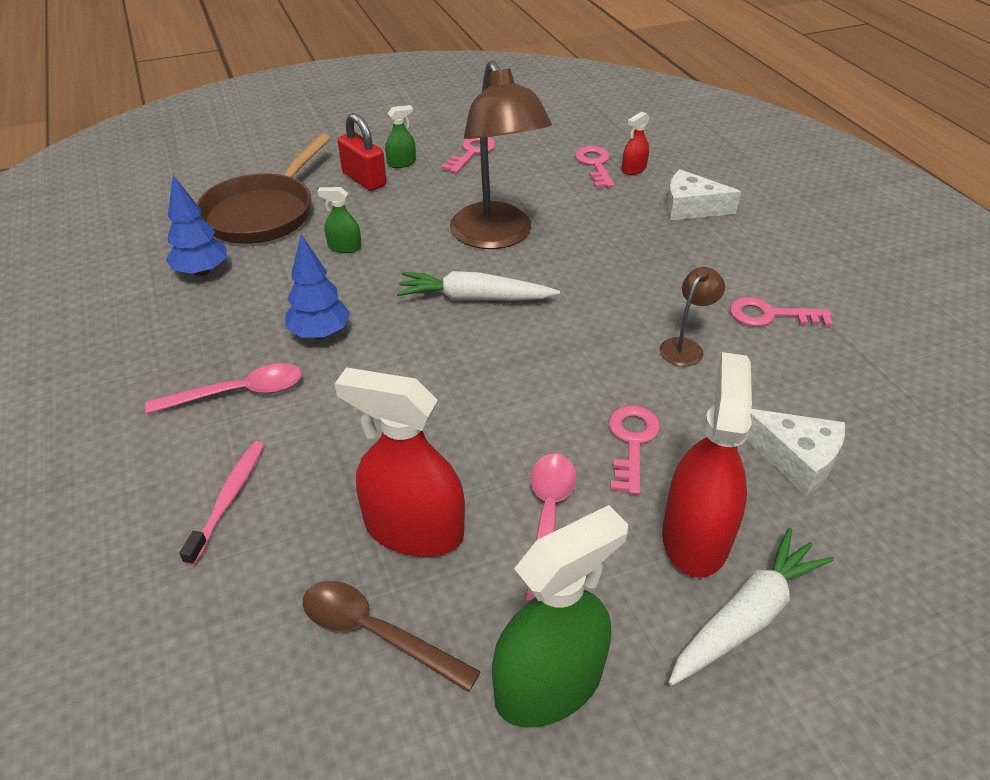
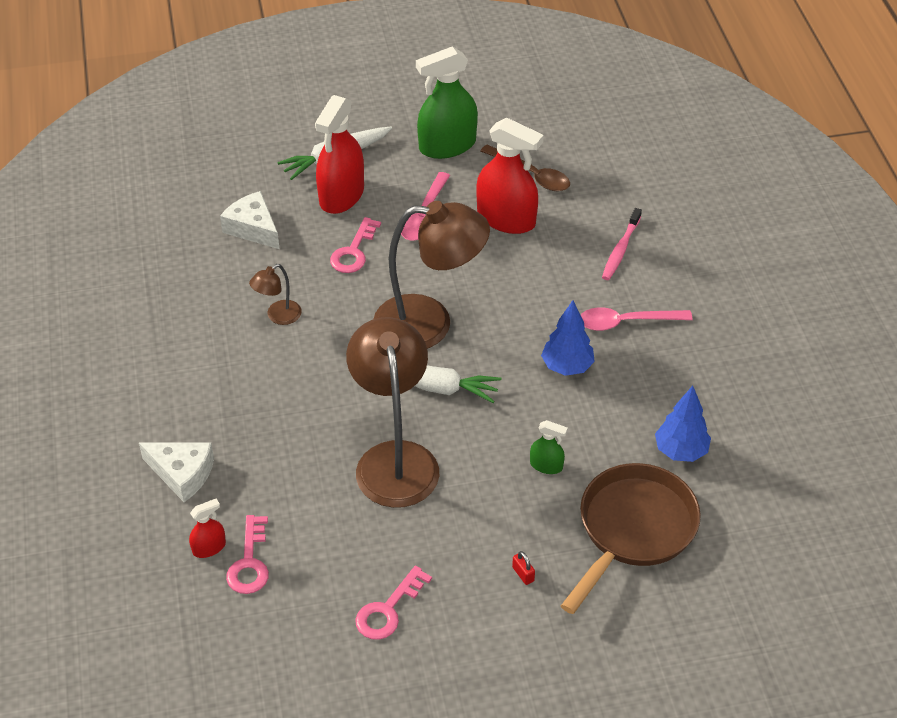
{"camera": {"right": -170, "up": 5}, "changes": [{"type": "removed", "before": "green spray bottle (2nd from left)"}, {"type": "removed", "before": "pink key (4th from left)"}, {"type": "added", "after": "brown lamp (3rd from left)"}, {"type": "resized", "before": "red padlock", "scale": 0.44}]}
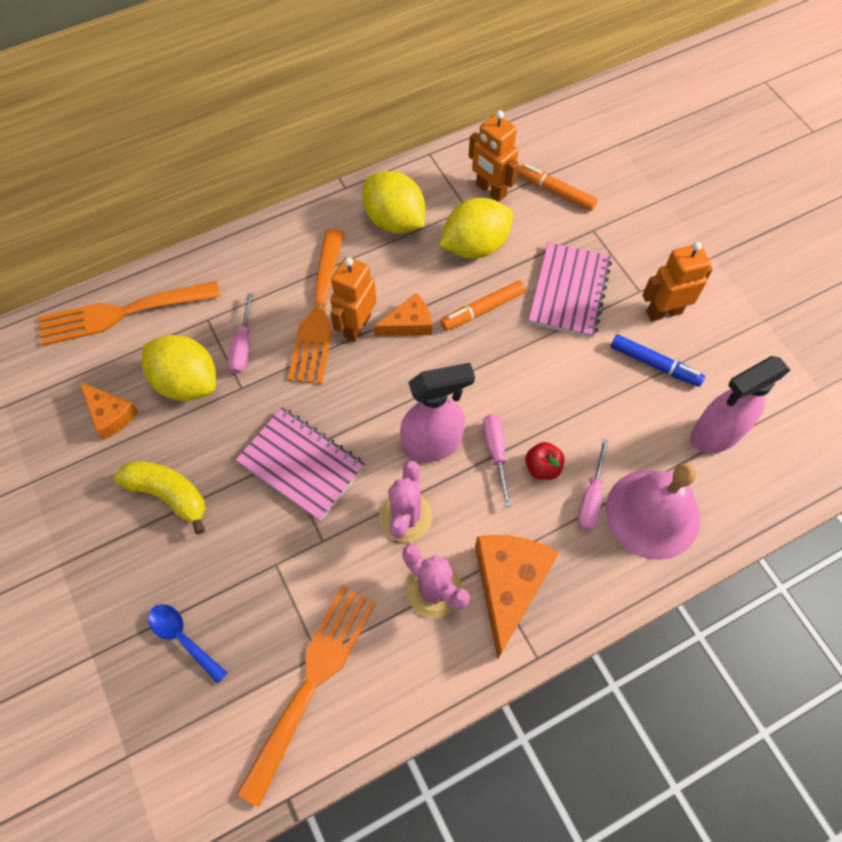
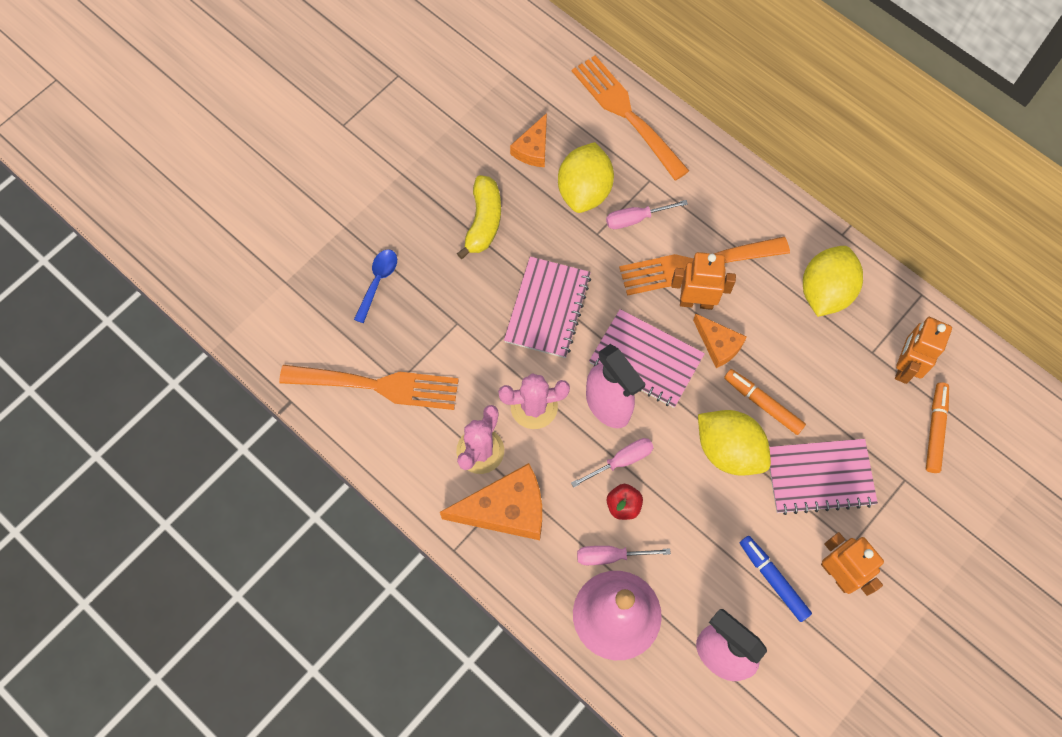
{"camera": {"right": 70, "up": 5}, "changes": [{"type": "added", "after": "pink notebook (2nd from left)"}, {"type": "moved", "before": "yellow lemon (3rd from left in the first image)", "after": "yellow lemon (2nd from left)"}, {"type": "turned", "before": "blue marker", "turn": 135}]}
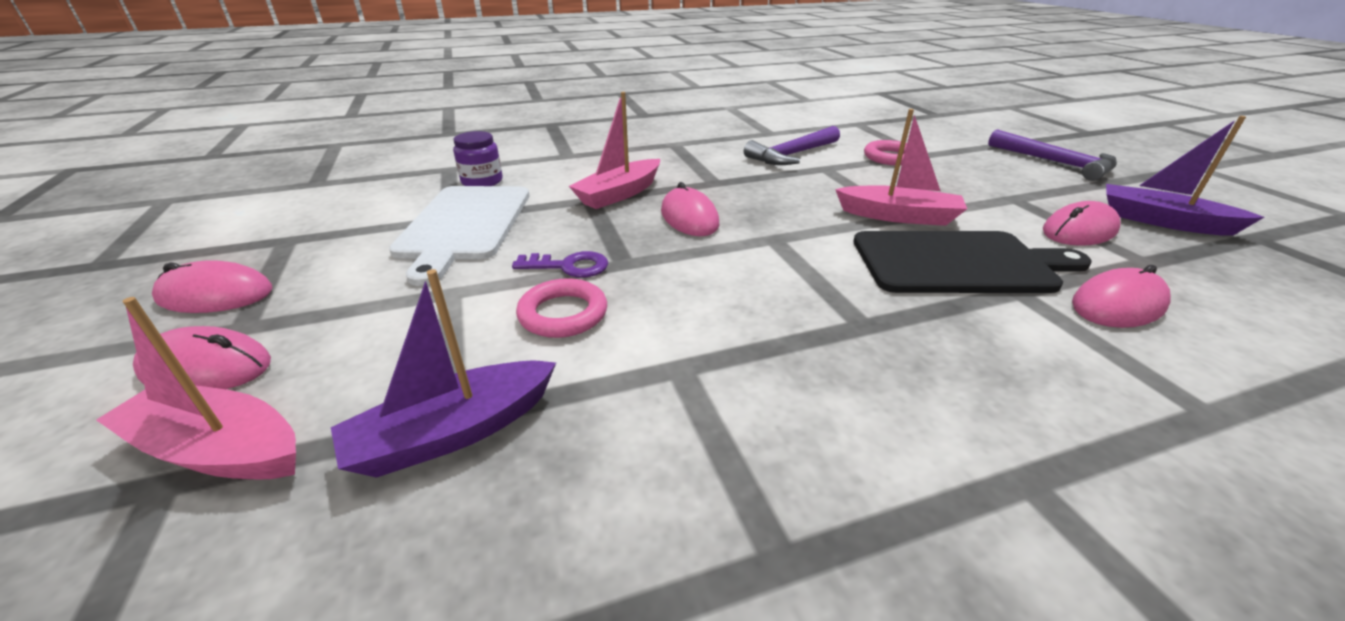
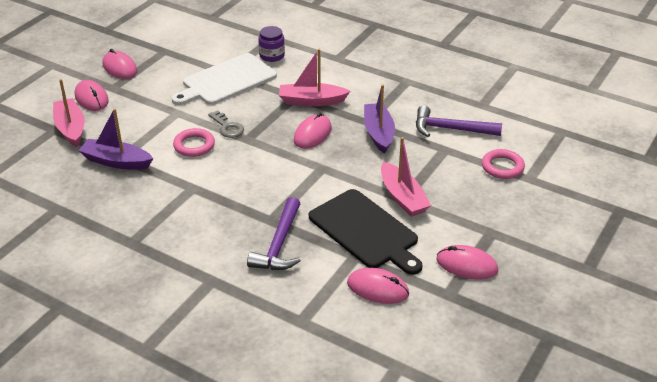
{"camera": {"right": 50, "up": 5}, "changes": [{"type": "moved", "before": "purple hammer (2nd from left in the first image)", "after": "purple hammer (1st from left)"}, {"type": "moved", "before": "purple boat (2nd from left)"}, {"type": "recoloured", "before": "purple key", "after": "grey key"}]}
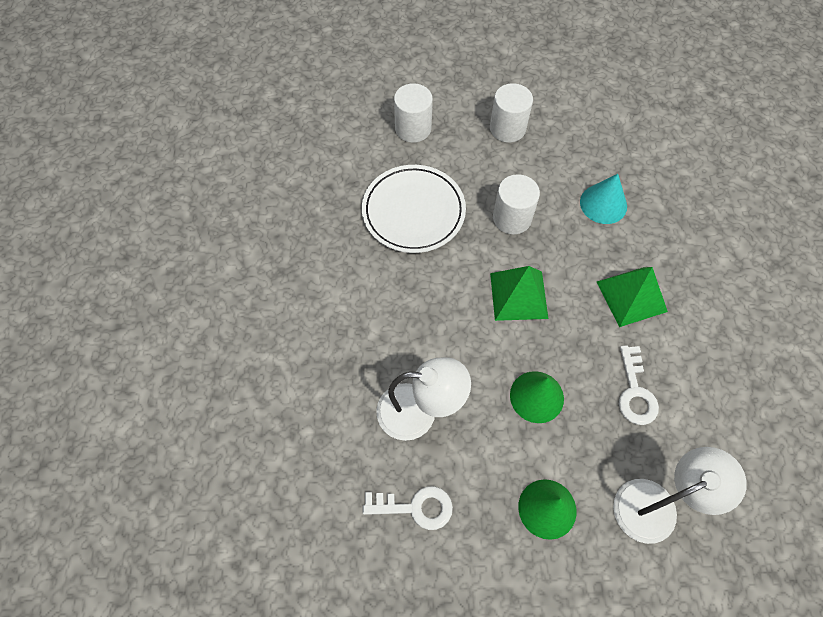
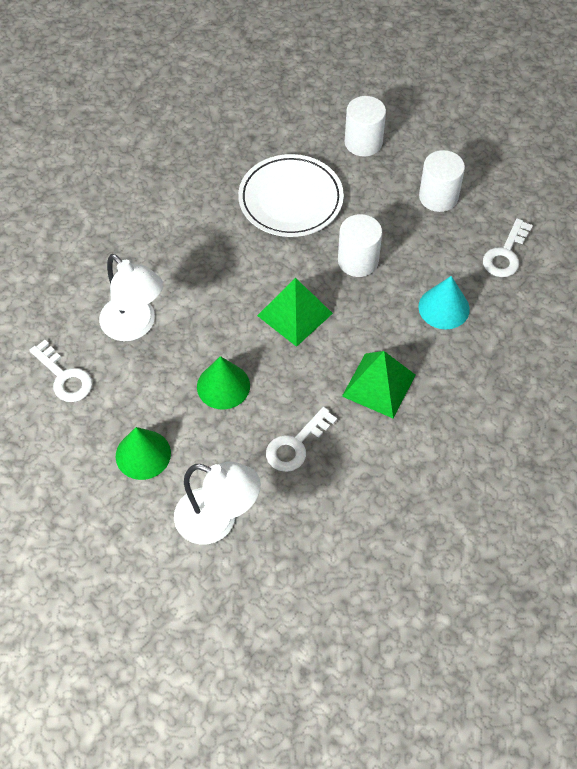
{"camera": {"right": 45, "up": -5}, "changes": [{"type": "added", "after": "white key (3rd from left)"}]}
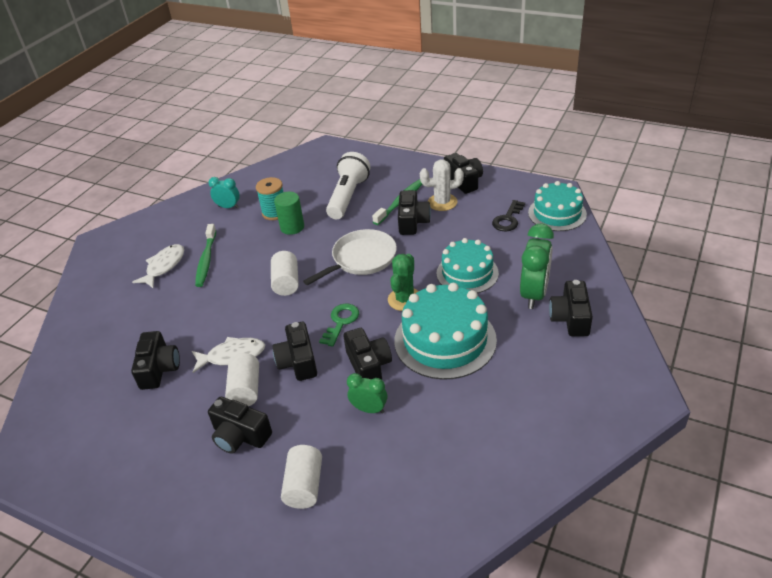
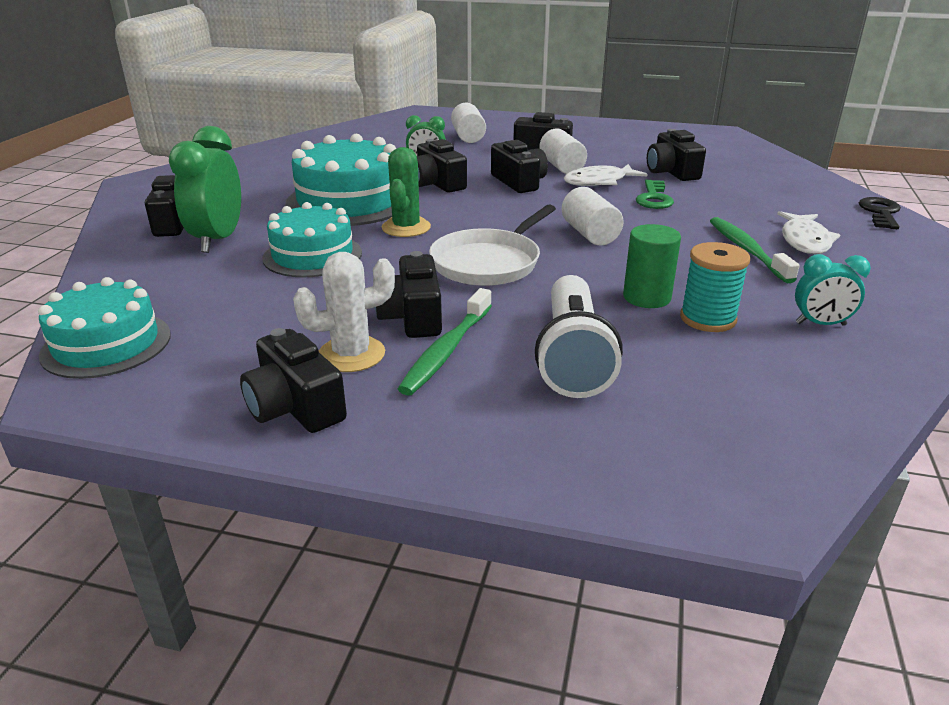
{"camera": {"right": 165, "up": -10}, "changes": [{"type": "moved", "before": "green key"}, {"type": "moved", "before": "black key"}]}
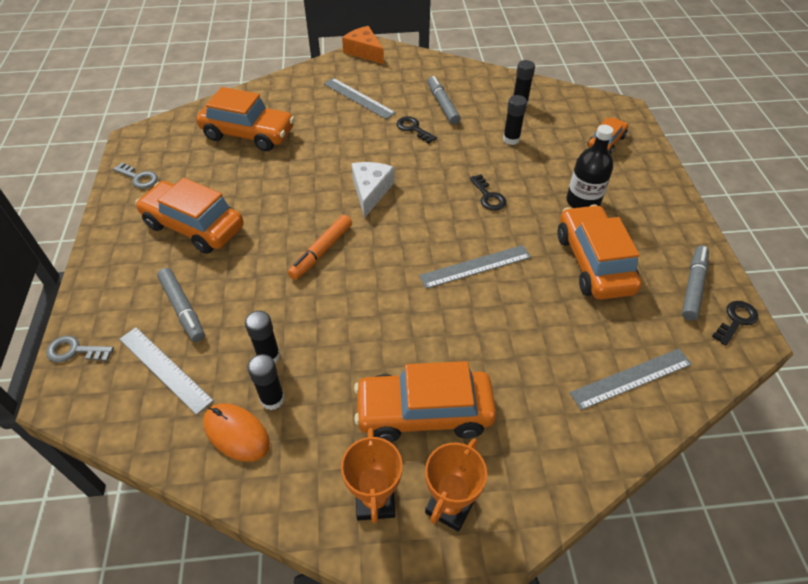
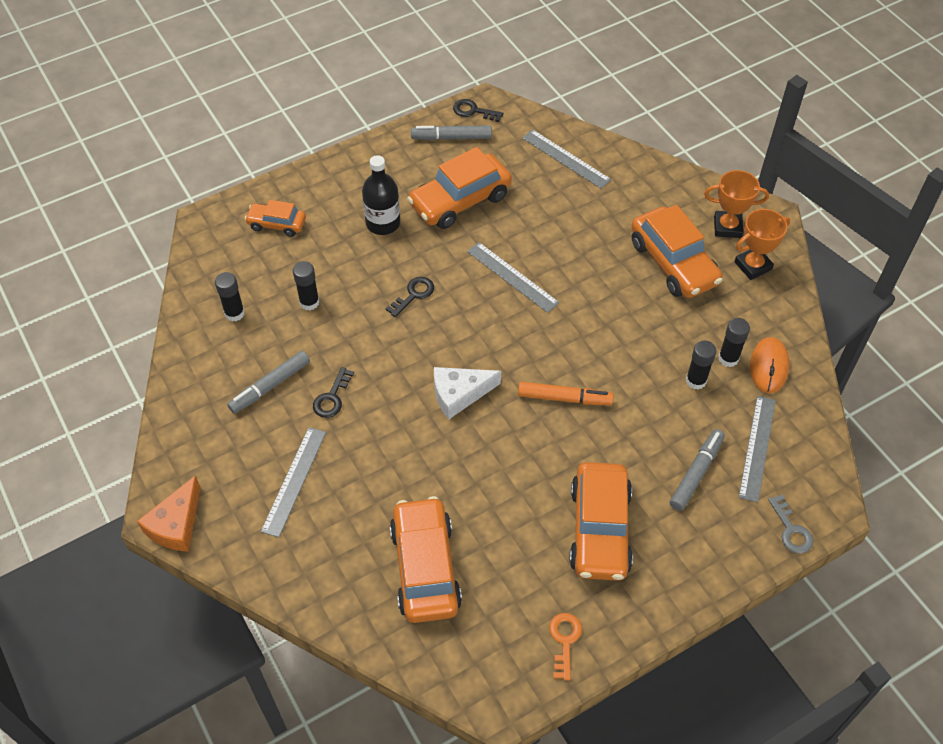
{"camera": {"right": -115, "up": 5}, "changes": [{"type": "recoloured", "before": "grey key (2nd from left)", "after": "orange key"}]}
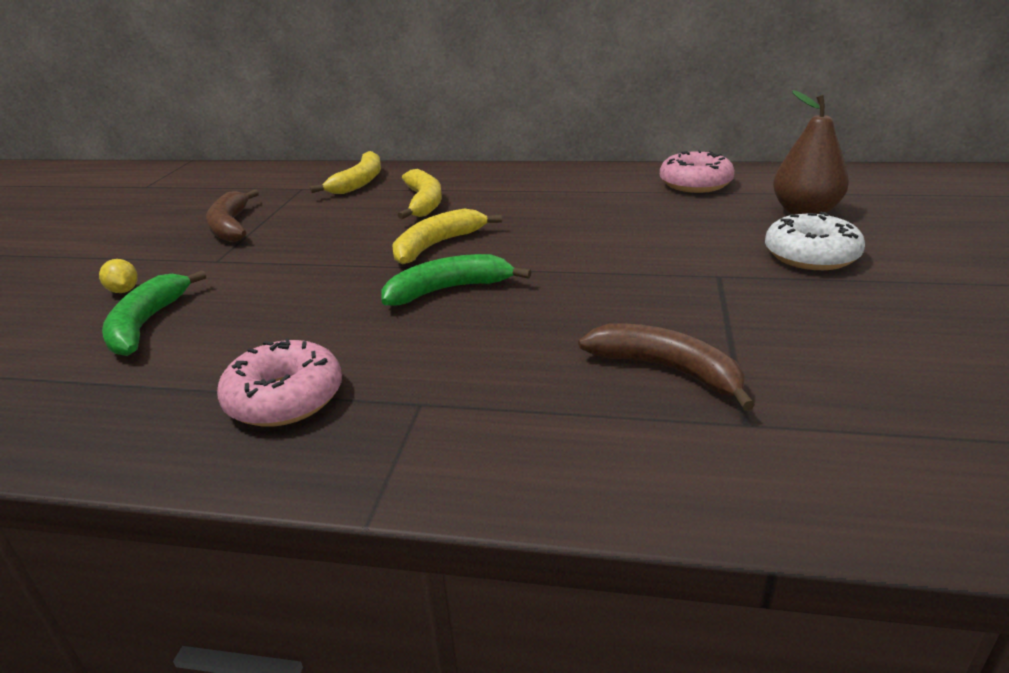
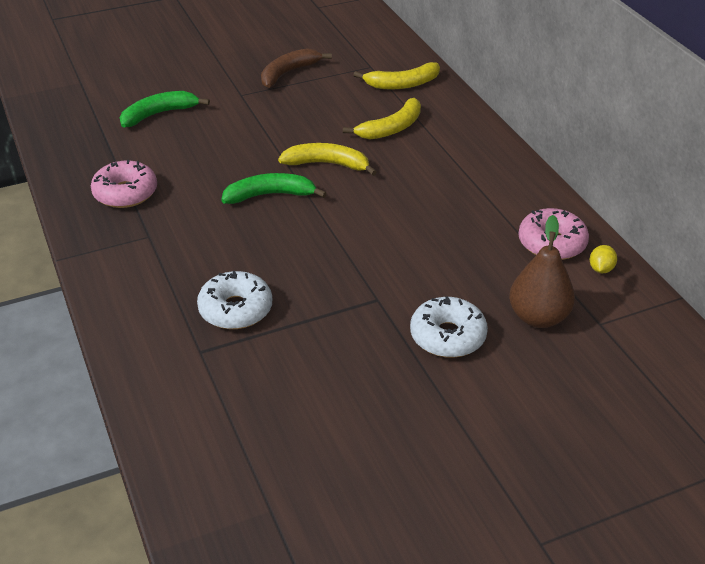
{"camera": {"right": 55, "up": 10}, "changes": [{"type": "moved", "before": "yellow lemon"}, {"type": "replaced", "before": "brown banana (2nd from left)", "after": "white donut (1st from left)"}, {"type": "turned", "before": "green banana (2nd from left)", "turn": -45}]}
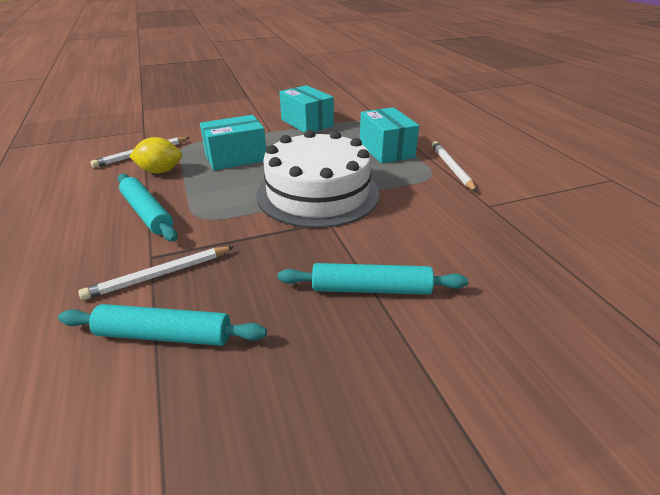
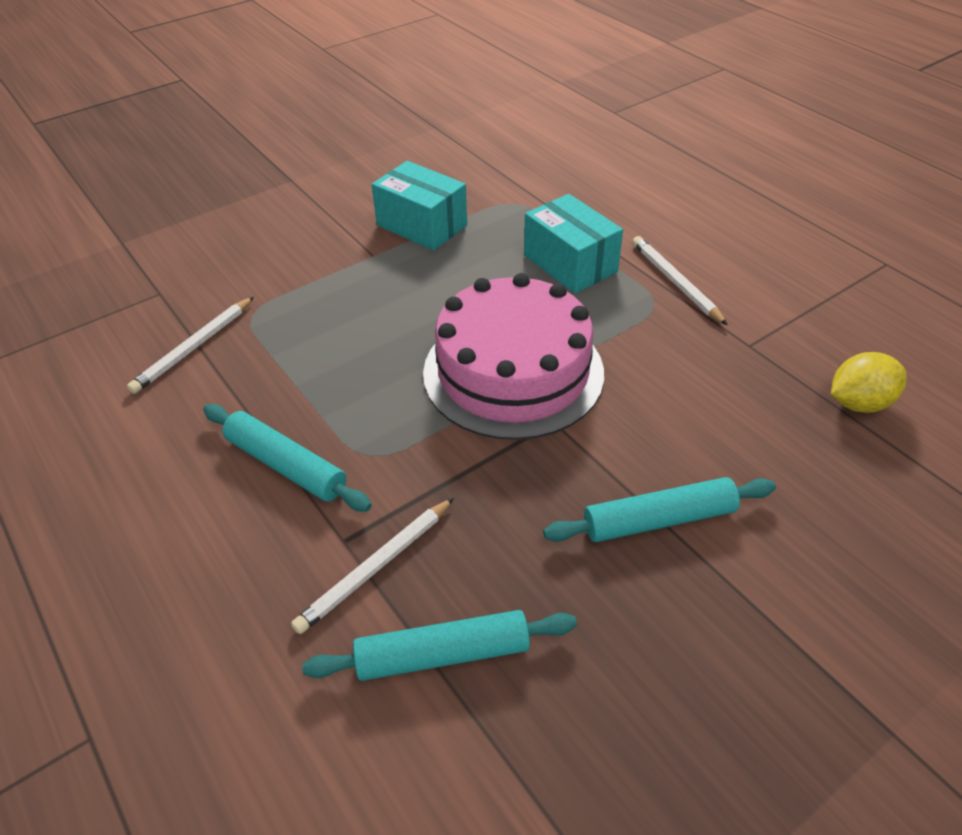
{"camera": {"right": -15, "up": 10}, "changes": [{"type": "removed", "before": "turquoise box (1st from left)"}, {"type": "moved", "before": "yellow lemon"}, {"type": "recoloured", "before": "white cake", "after": "pink cake"}]}
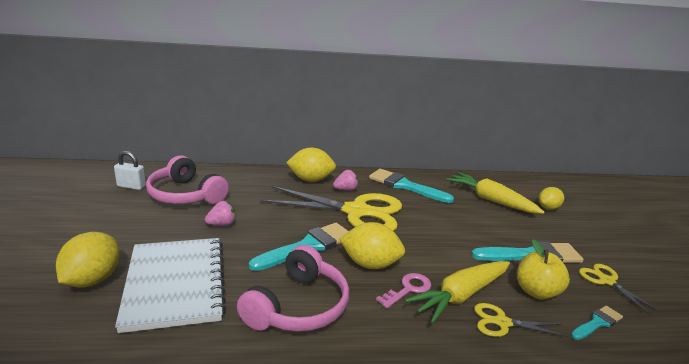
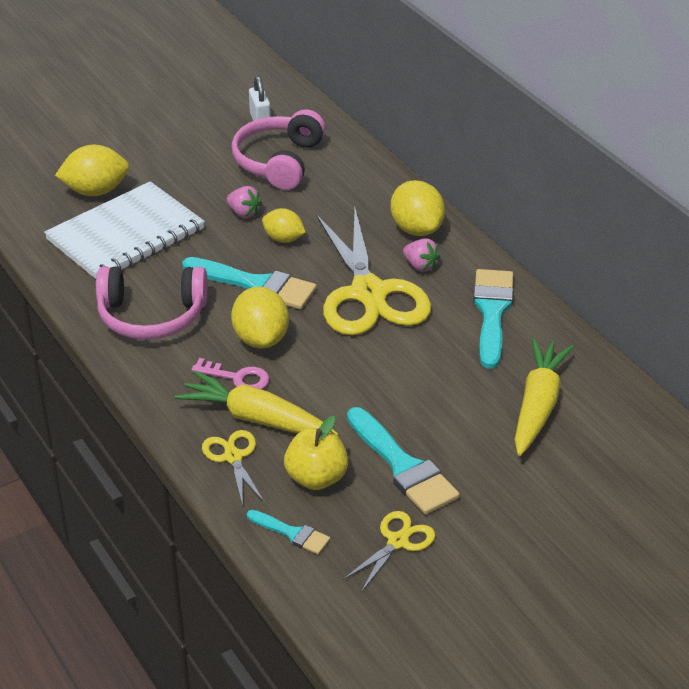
{"camera": {"right": 65, "up": 15}, "changes": [{"type": "moved", "before": "yellow lemon (4th from left in the first image)", "after": "yellow lemon (3rd from left)"}]}
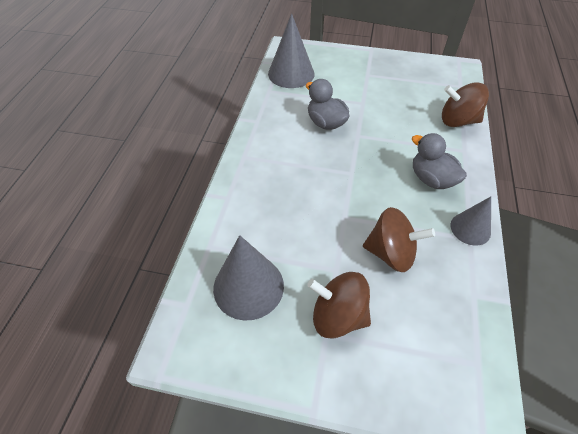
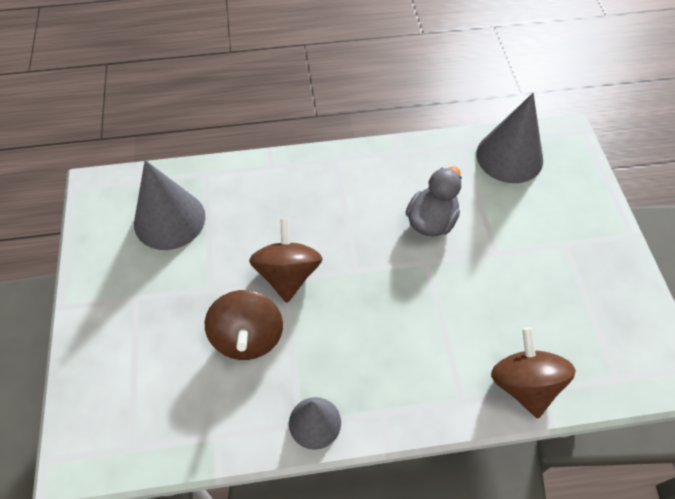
{"camera": {"right": 70, "up": 5}, "changes": [{"type": "removed", "before": "grey duck (2nd from left)"}, {"type": "moved", "before": "brown spinning top (1st from left in the first image)", "after": "brown spinning top (2nd from left)"}]}
